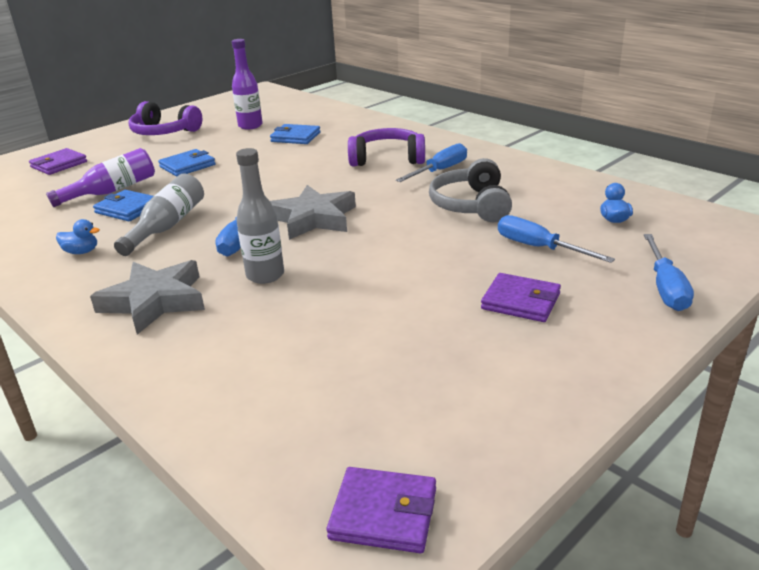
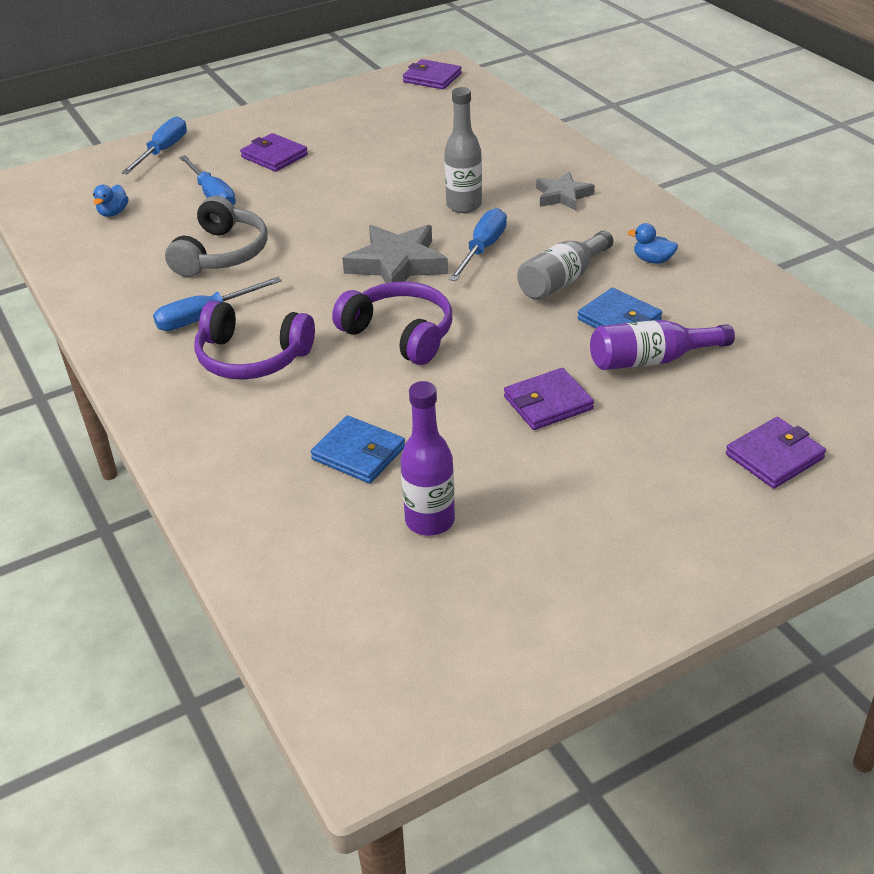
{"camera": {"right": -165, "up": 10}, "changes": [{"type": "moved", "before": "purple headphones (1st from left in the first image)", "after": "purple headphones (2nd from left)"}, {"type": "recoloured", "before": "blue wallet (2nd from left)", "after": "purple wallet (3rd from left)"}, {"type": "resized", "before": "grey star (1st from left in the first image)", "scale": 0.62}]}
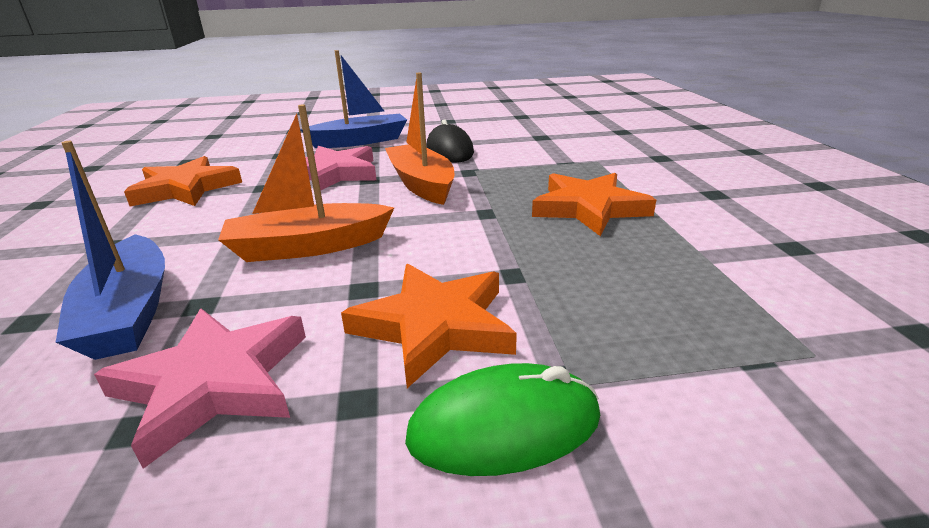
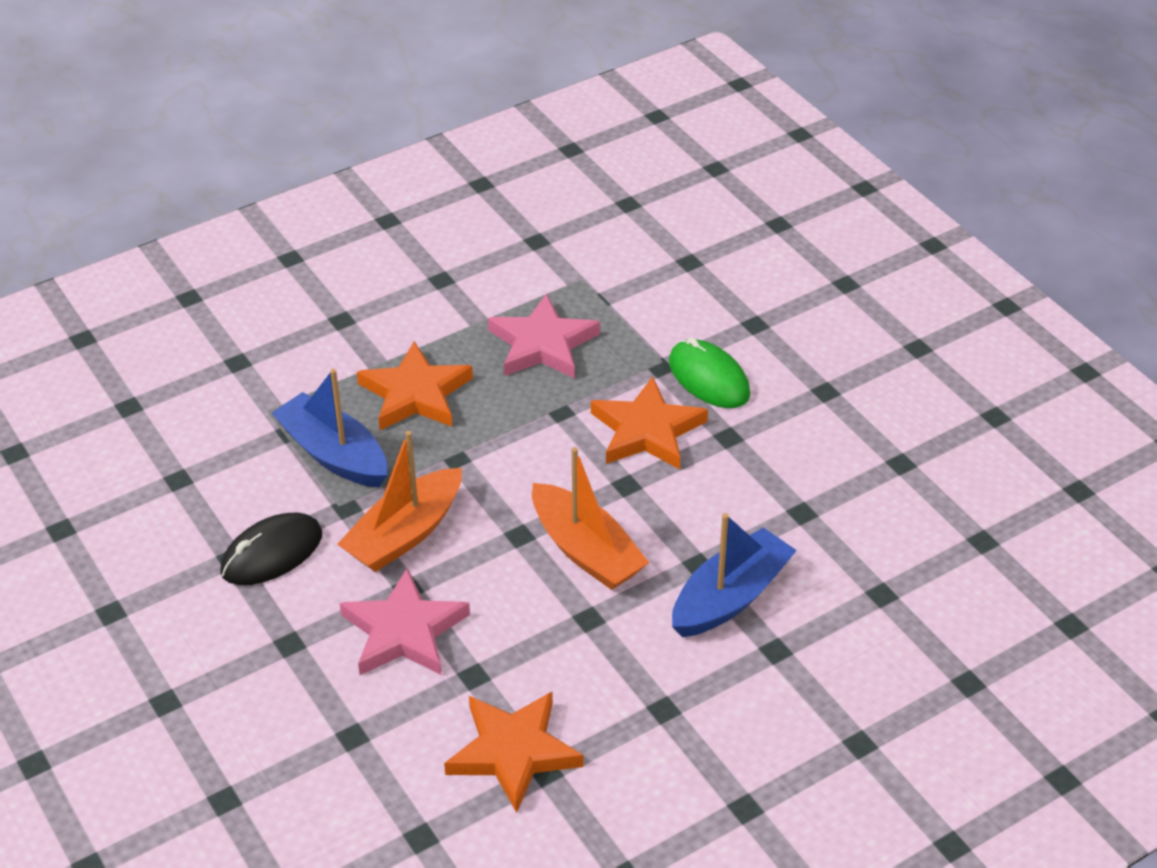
{"camera": {"right": -115, "up": 15}, "changes": [{"type": "moved", "before": "pink star (1st from left in the first image)", "after": "pink star (2nd from left)"}, {"type": "moved", "before": "blue boat (2nd from left in the first image)", "after": "blue boat (1st from left)"}]}
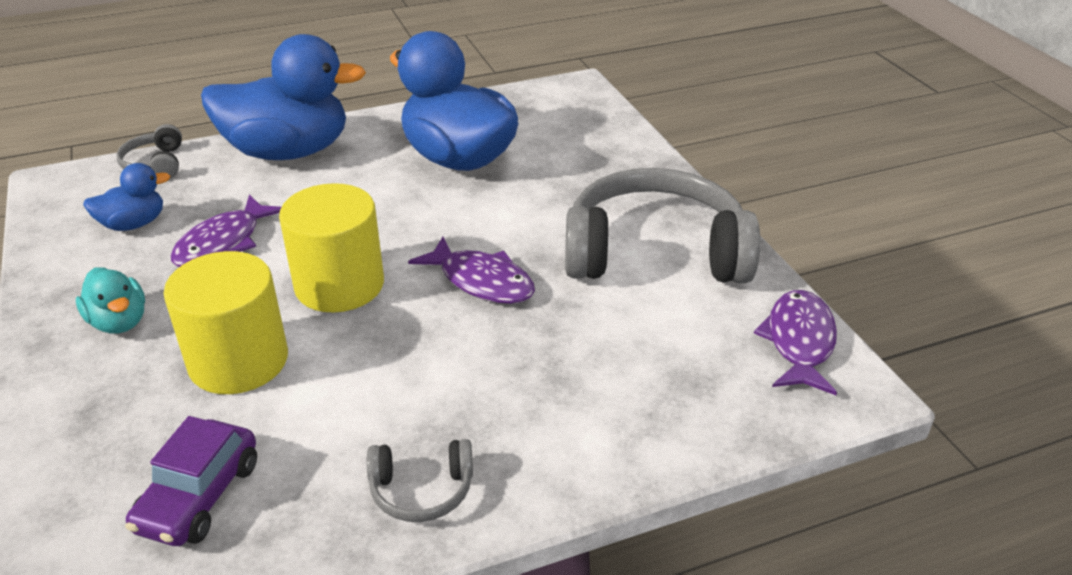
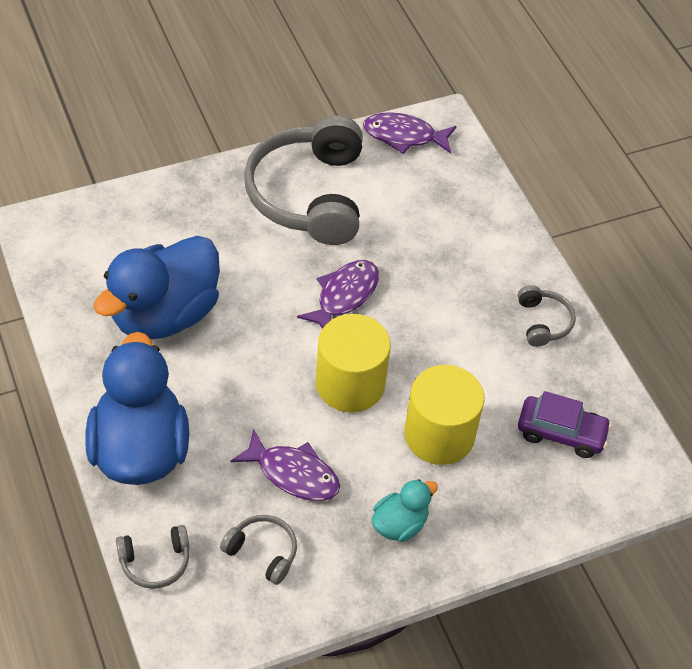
{"camera": {"right": -95, "up": 15}, "changes": [{"type": "replaced", "before": "blue duck (1st from left)", "after": "grey headphones (2nd from left)"}]}
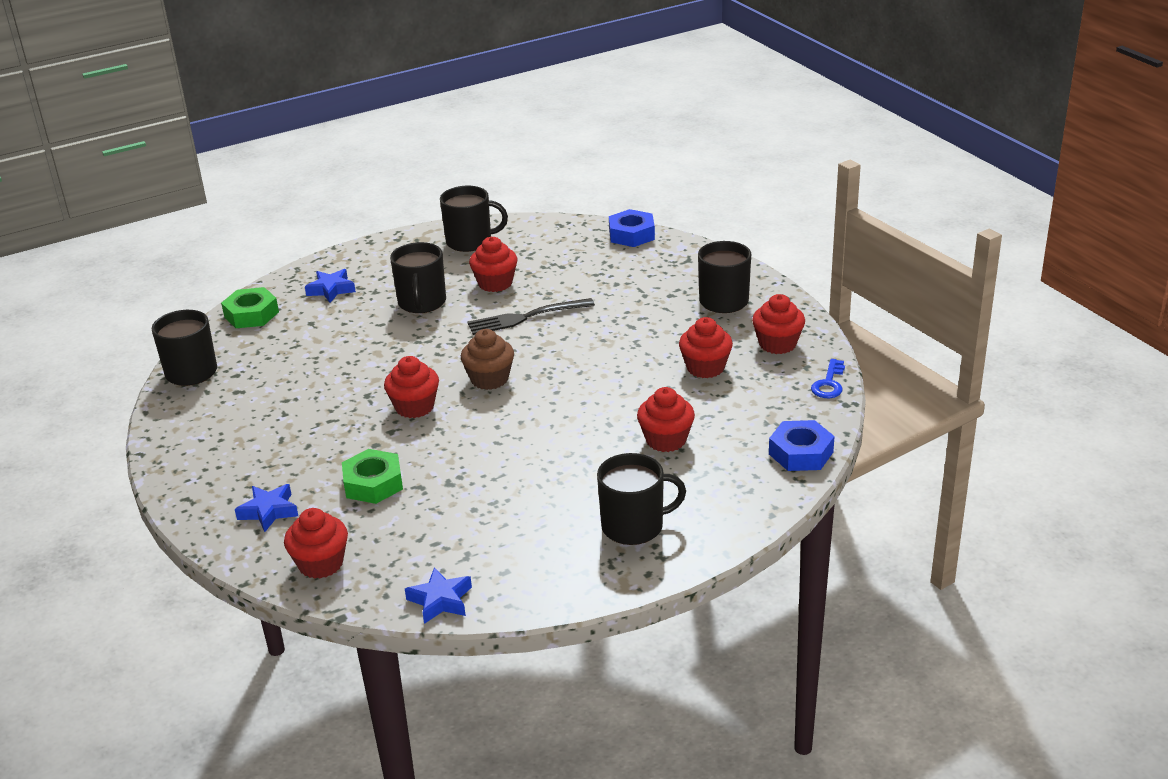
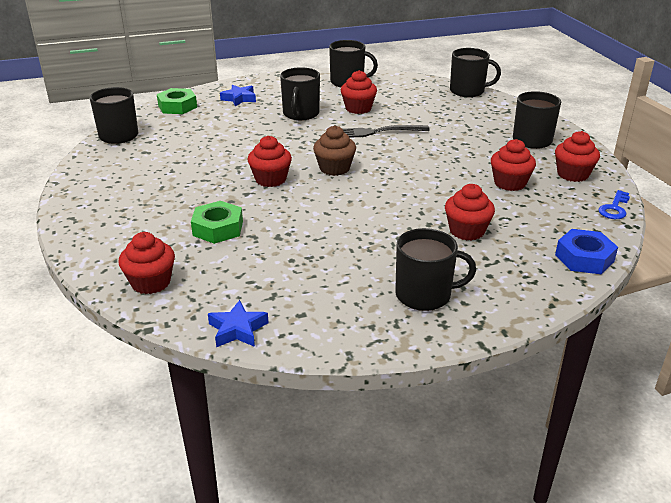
{"camera": {"right": 10, "up": 0}, "changes": [{"type": "removed", "before": "blue star (1st from left)"}, {"type": "replaced", "before": "blue nut (1st from left)", "after": "black mug (5th from left)"}]}
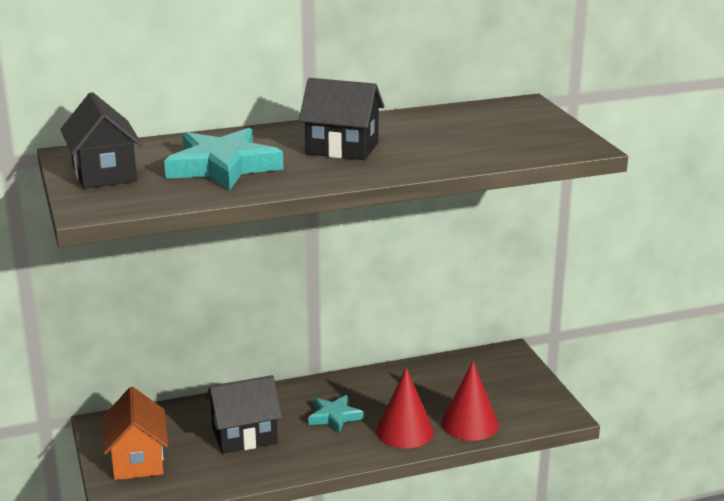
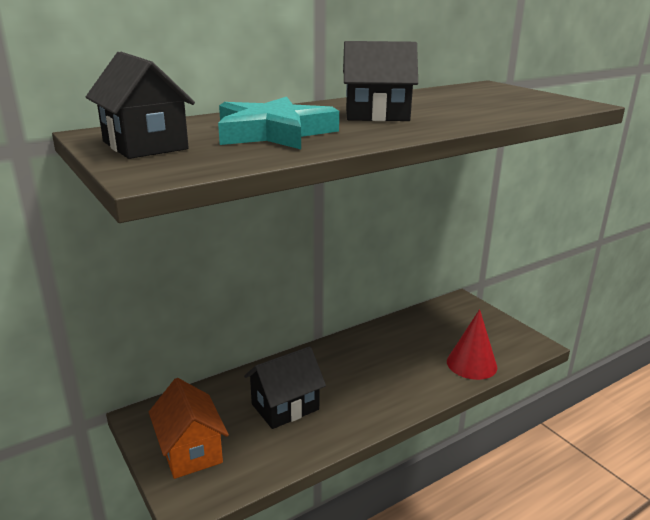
{"camera": {"right": -15, "up": 0}, "changes": [{"type": "removed", "before": "turquoise star (2nd from left)"}, {"type": "removed", "before": "red cone (1st from left)"}]}
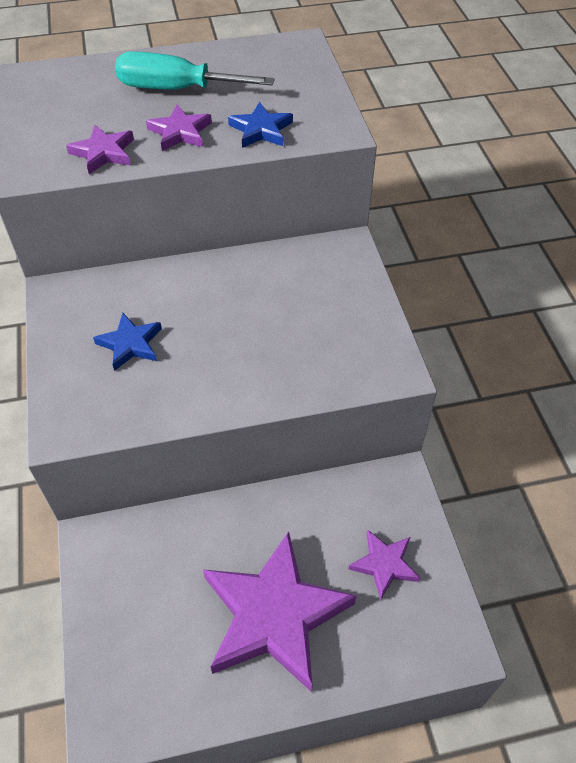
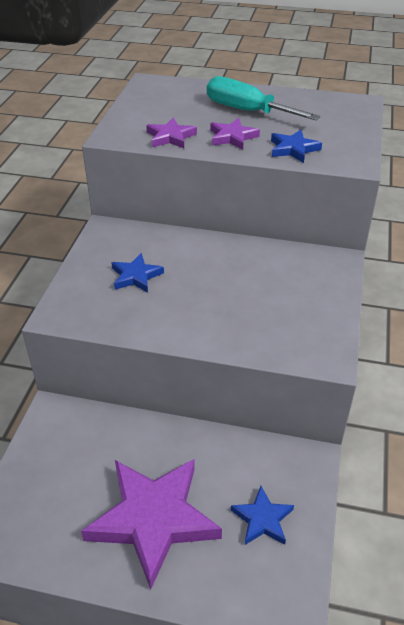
{"camera": {"right": 25, "up": -10}, "changes": [{"type": "recoloured", "before": "purple star (4th from left)", "after": "blue star (2nd from left)"}]}
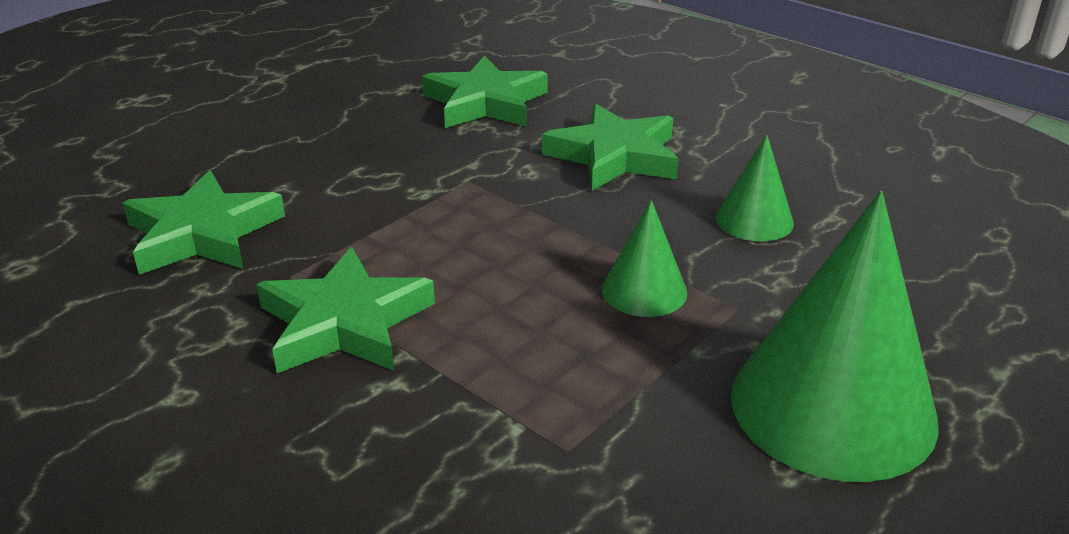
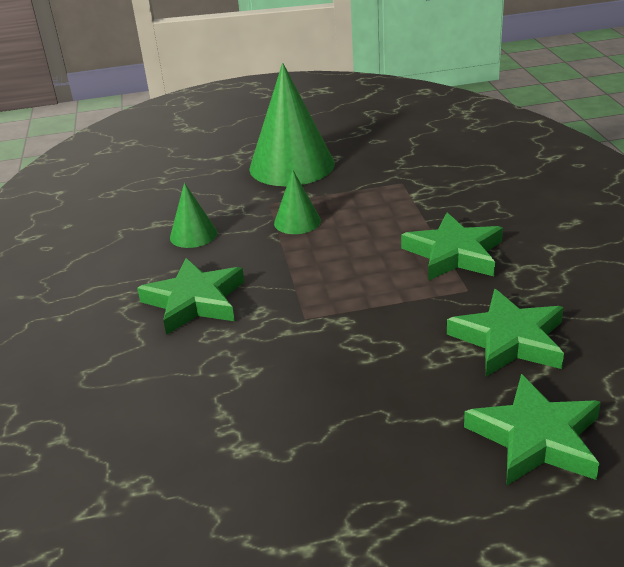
{"camera": {"right": -140, "up": 0}, "changes": [{"type": "moved", "before": "green star (3rd from left in the first image)", "after": "green star (4th from left)"}]}
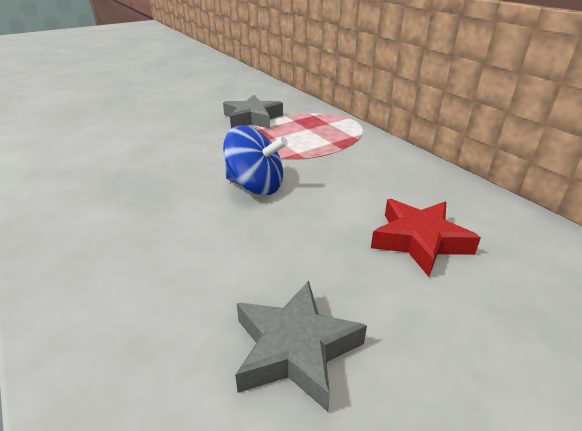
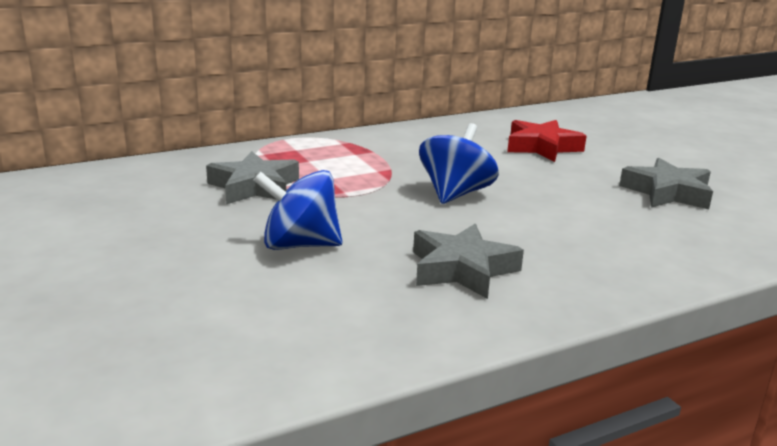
{"camera": {"right": -85, "up": -10}, "changes": [{"type": "added", "after": "blue spinning top (1st from left)"}, {"type": "added", "after": "grey star (2nd from left)"}]}
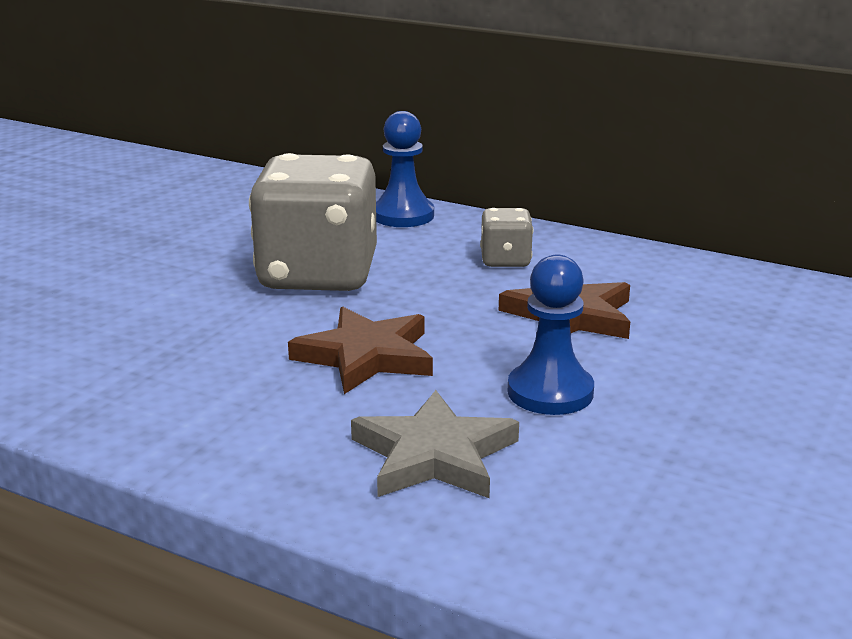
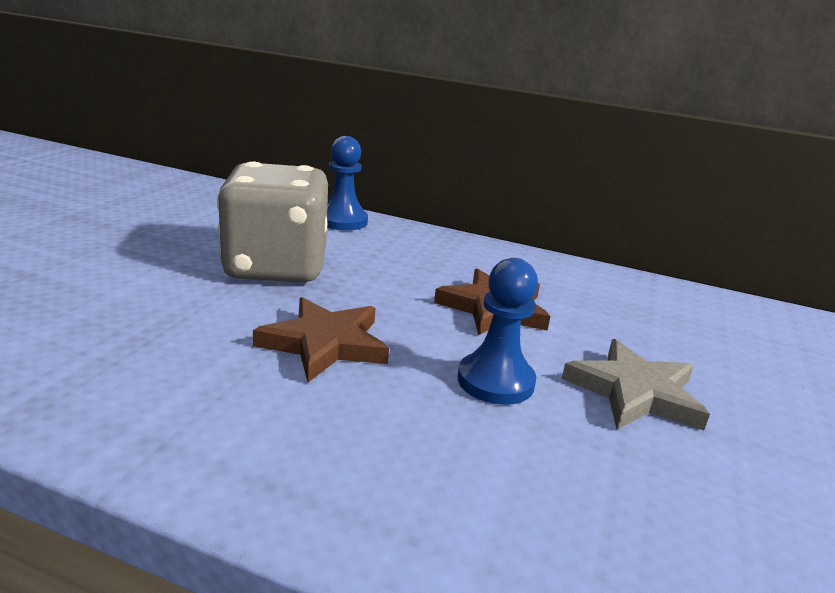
{"camera": {"right": -10, "up": 0}, "changes": [{"type": "removed", "before": "grey dice (2nd from left)"}, {"type": "moved", "before": "grey star"}]}
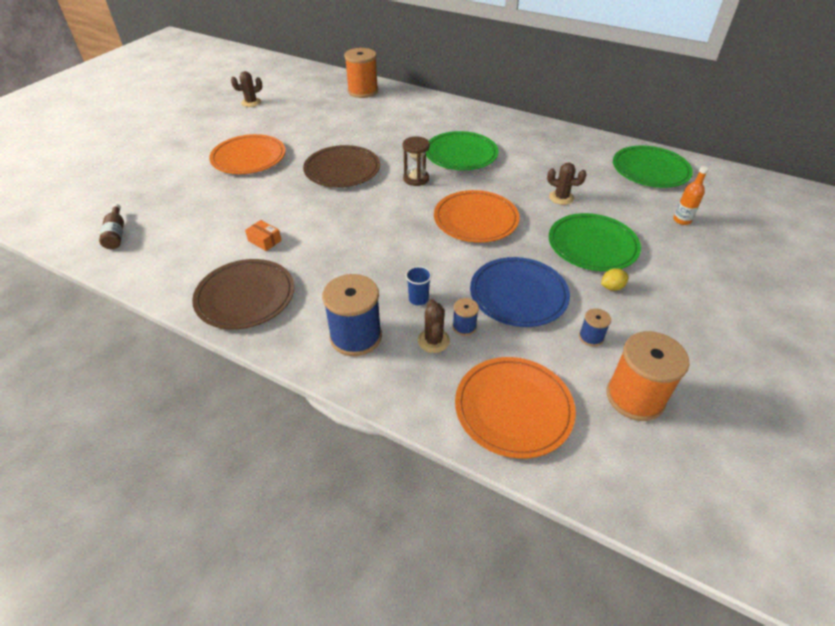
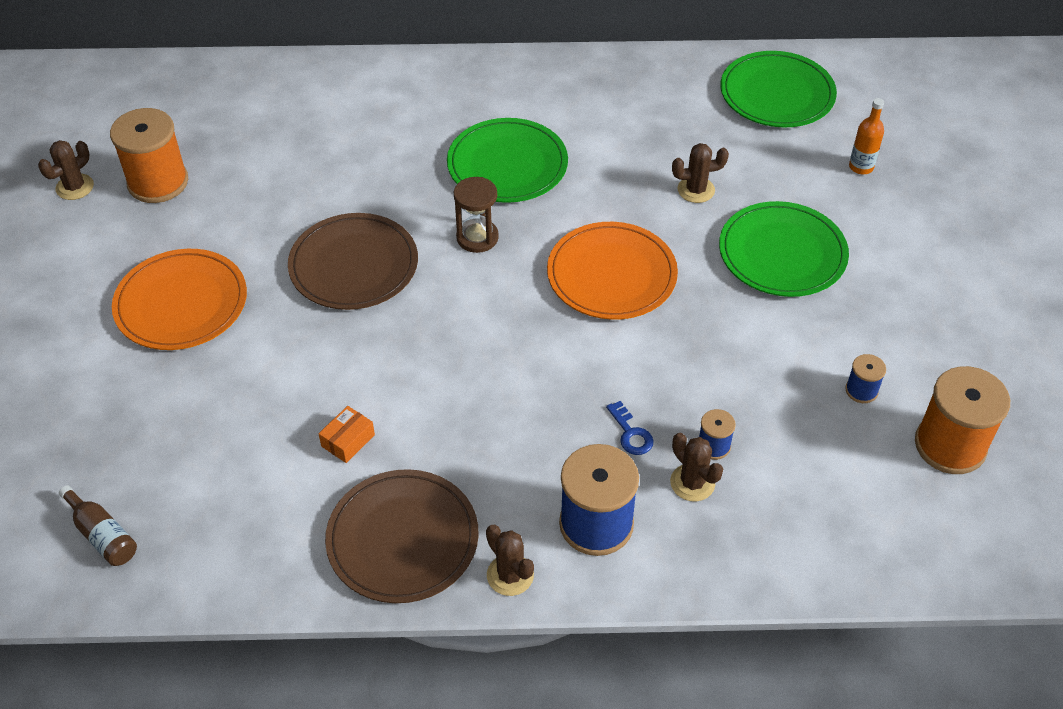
{"camera": {"right": -30, "up": 5}, "changes": [{"type": "removed", "before": "orange plate (3rd from left)"}, {"type": "removed", "before": "blue plate"}, {"type": "removed", "before": "yellow lemon"}, {"type": "added", "after": "brown cactus (2nd from left)"}, {"type": "moved", "before": "orange spool (1st from left)"}, {"type": "replaced", "before": "blue cup", "after": "blue key"}, {"type": "turned", "before": "orange box", "turn": -60}]}
